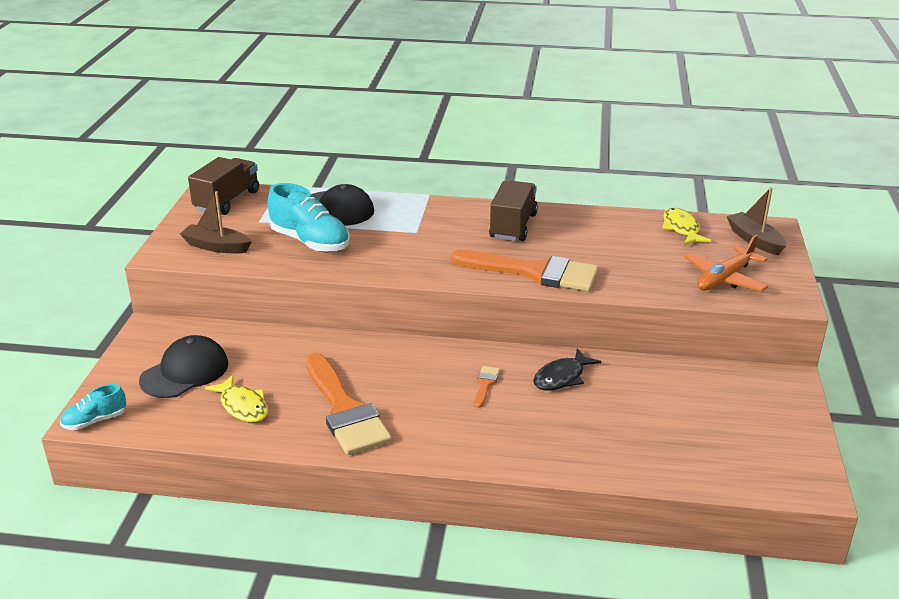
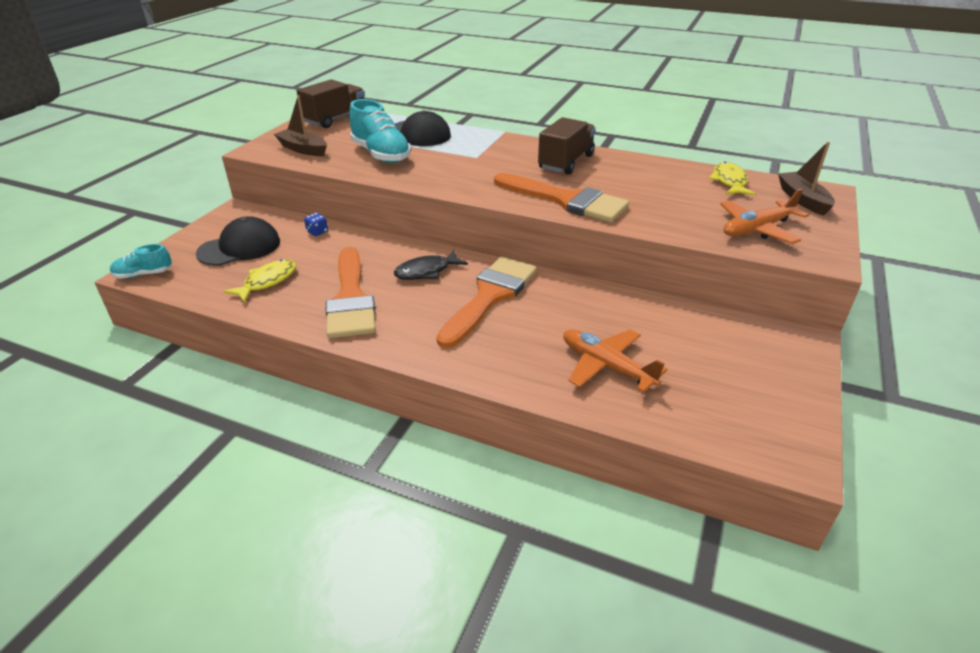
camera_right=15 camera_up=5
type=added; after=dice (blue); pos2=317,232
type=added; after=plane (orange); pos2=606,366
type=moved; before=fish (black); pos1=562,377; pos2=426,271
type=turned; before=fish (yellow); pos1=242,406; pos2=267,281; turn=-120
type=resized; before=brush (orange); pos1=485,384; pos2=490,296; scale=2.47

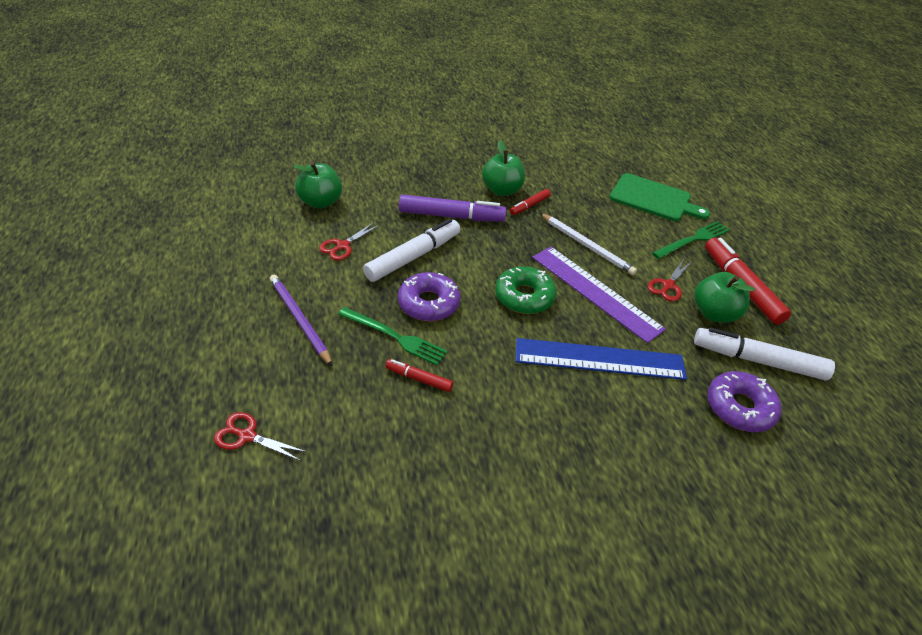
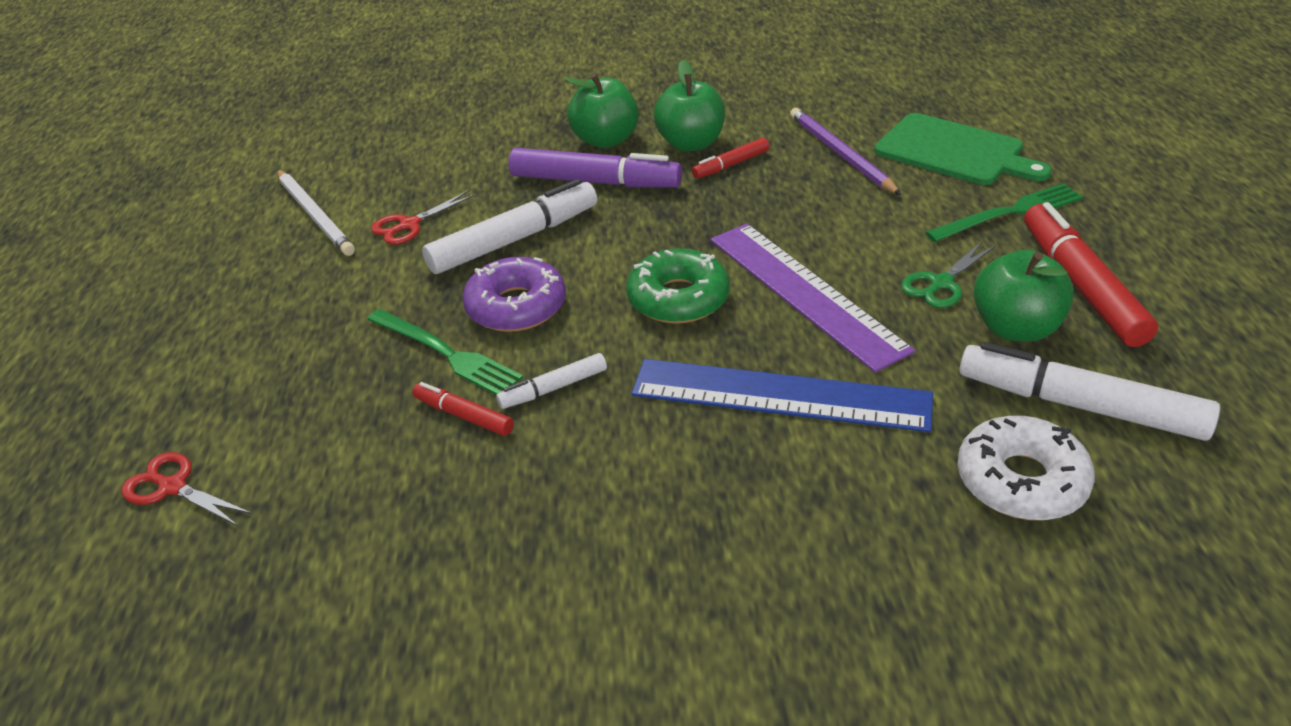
camera_right=15 camera_up=-5
type=added; after=marker (white); pos2=554,388
type=moved; before=pencil (purple); pos1=299,320; pos2=840,154
type=moved; before=apple (green); pos1=321,202; pos2=606,140
type=moved; before=pencil (white); pos1=587,246; pos2=315,215
type=recoloured; before=scissors (red); after=scissors (green); pos1=668,285; pos2=941,283
type=recoloured; before=donut (purple); after=donut (white); pos1=739,407; pos2=1021,481

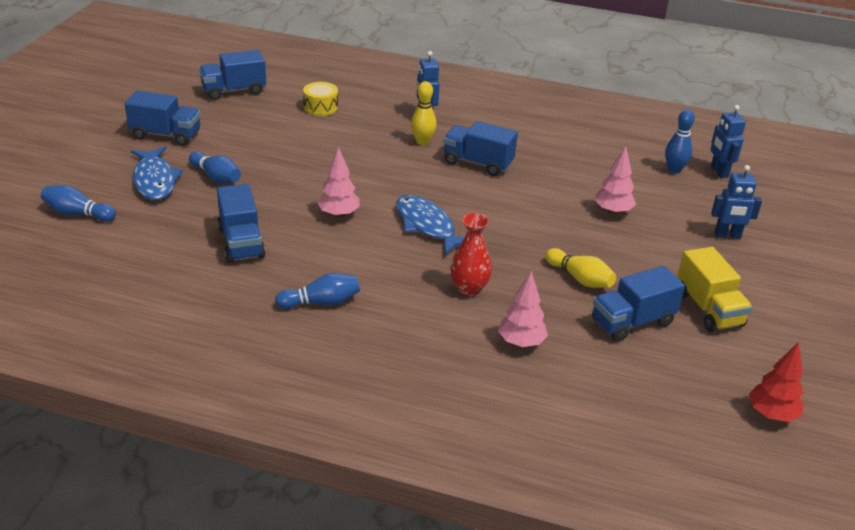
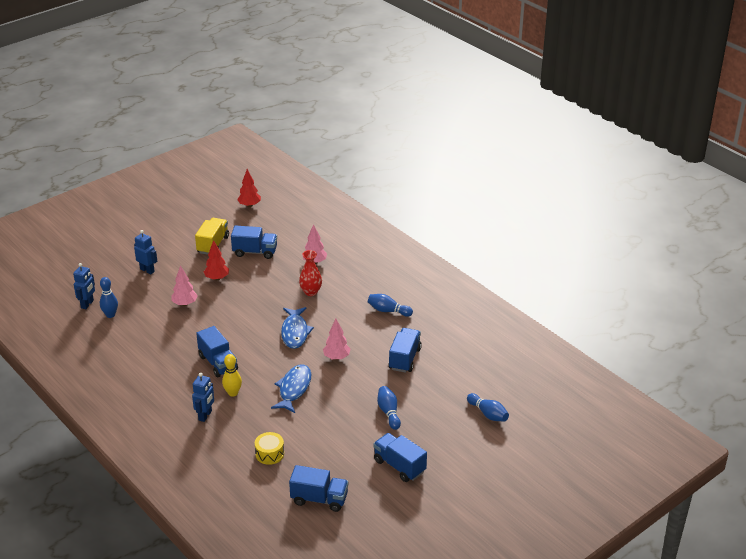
camera_right=-145 camera_up=0
type=removed; before=bowling pin (yellow); pos1=580,279
type=added; after=tree (red); pos2=217,278
type=moved; before=fish (blue); pos1=155,180; pos2=294,389

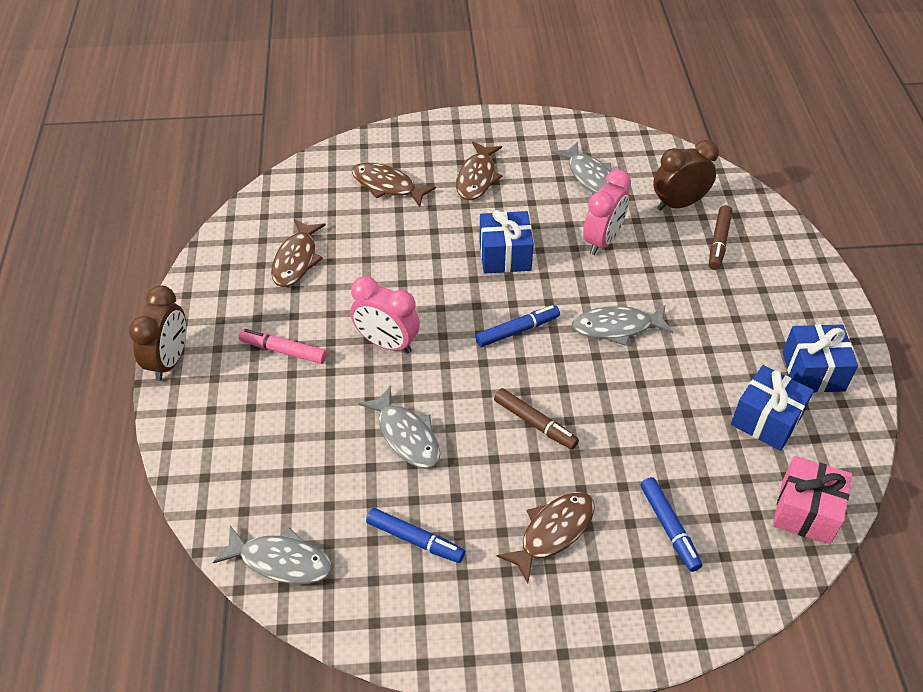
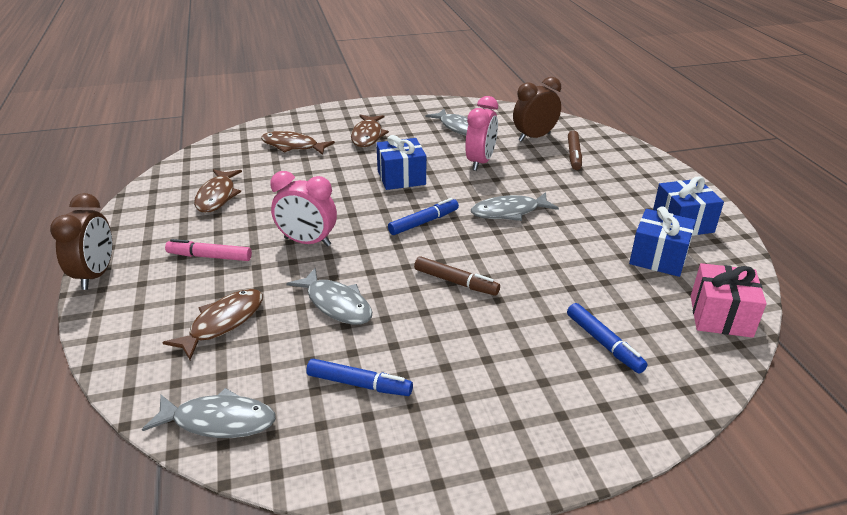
camera_right=-10 camera_up=-15
type=moved; before=fish (brown); pos1=553,532; pos2=223,323

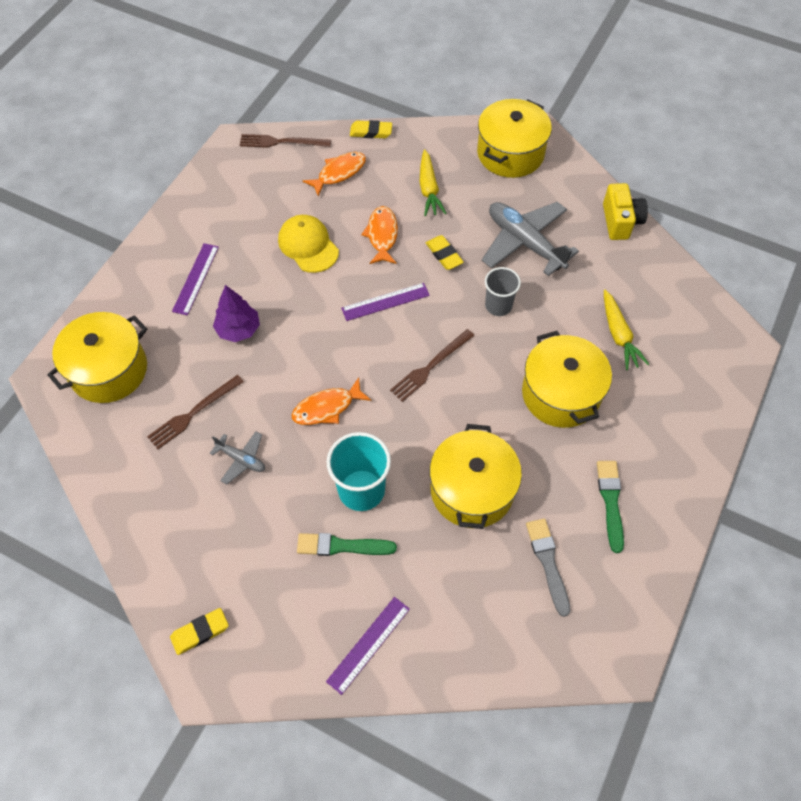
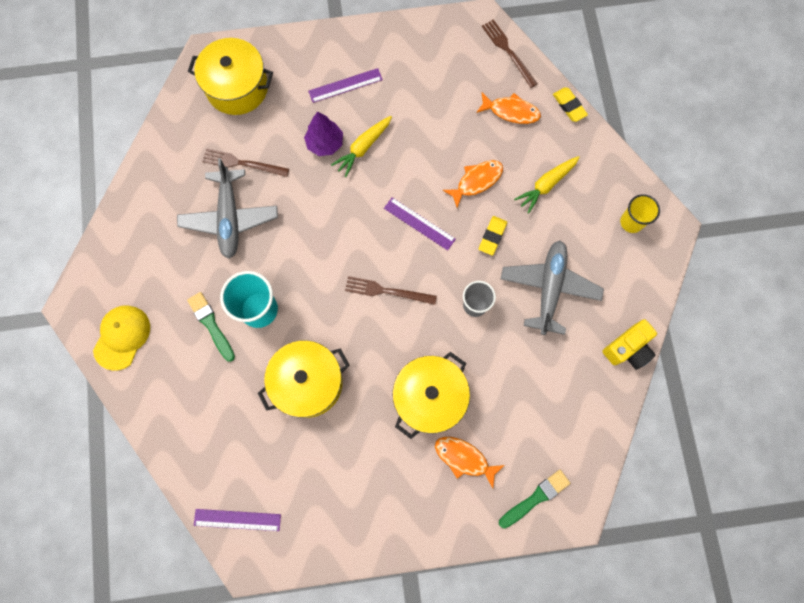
camera_right=55 camera_up=15
type=removed; before=eraser (yellow); pos1=200,632
type=removed; before=brush (grey); pos1=548,563
type=moved; before=cap (yellow); pos1=308,245; pos2=122,337
type=moved; before=fish (orange); pos1=327,408; pos2=464,458
type=moved; before=ruler (purple); pos1=368,644; pos2=237,520
type=moved; before=brush (green); pos1=610,502; pos2=535,498
type=moved; before=carrot (yellow); pos1=619,335; pos2=363,148
type=replaced; before=pot (yellow); after=cup (yellow); pos1=510,153; pos2=631,222
type=resized; before=plane (grey); pos1=241,459; pos2=230,218; scale=1.99

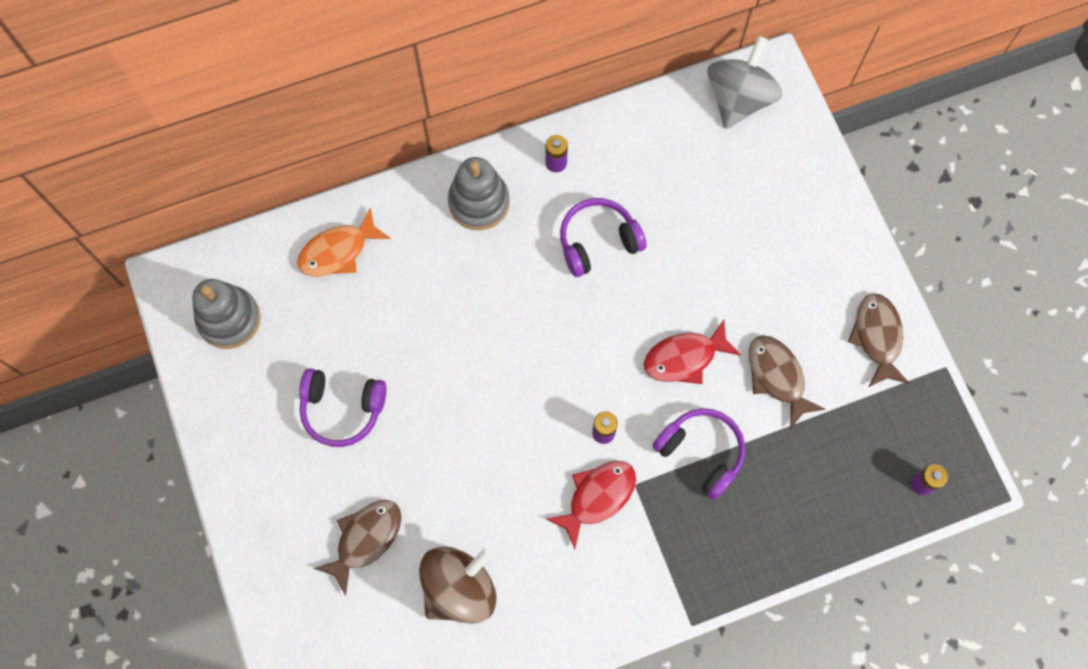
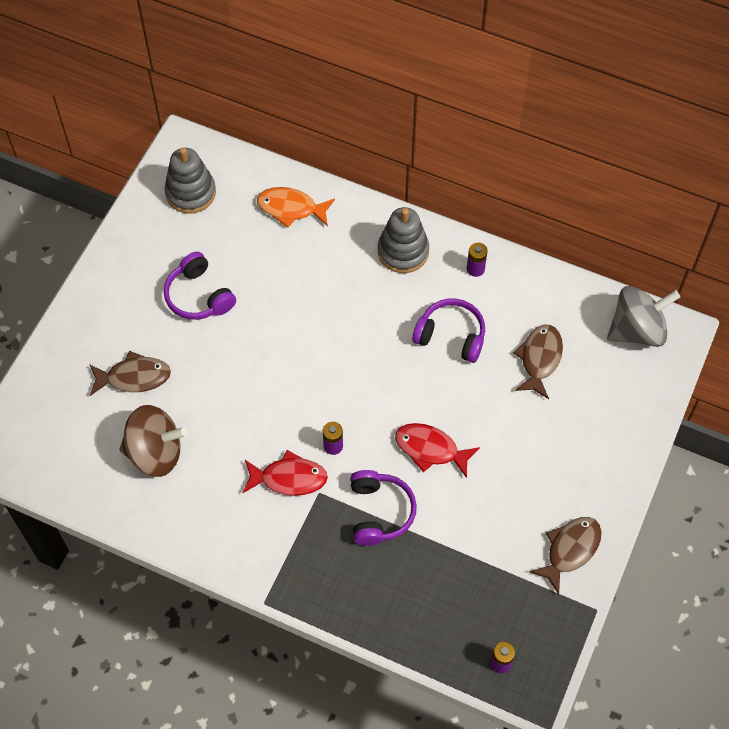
camera_right=45 camera_up=-10
type=moved; before=fish (brown); pos1=777,377; pos2=539,359

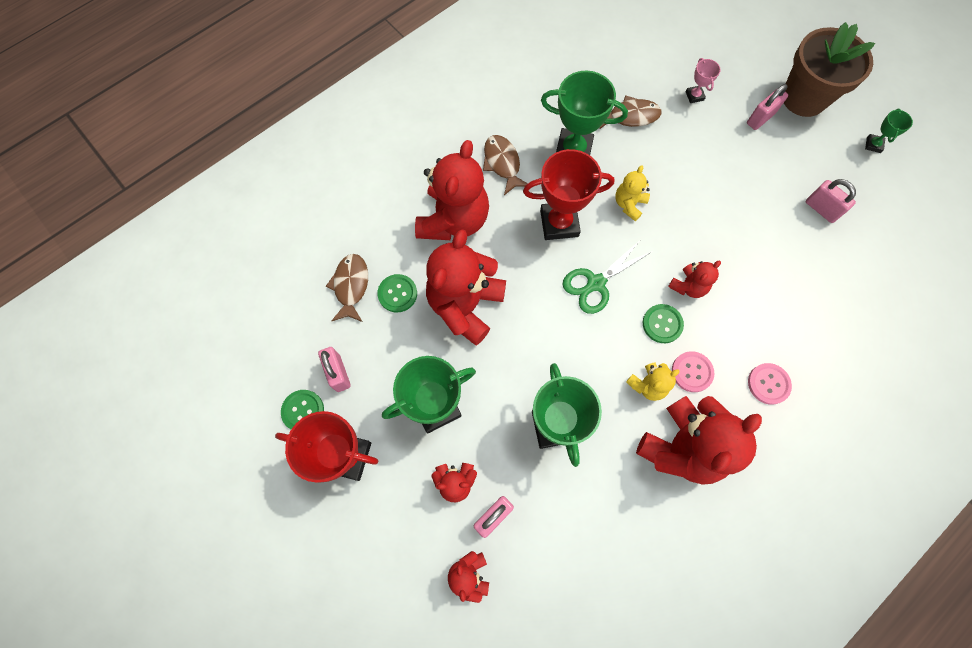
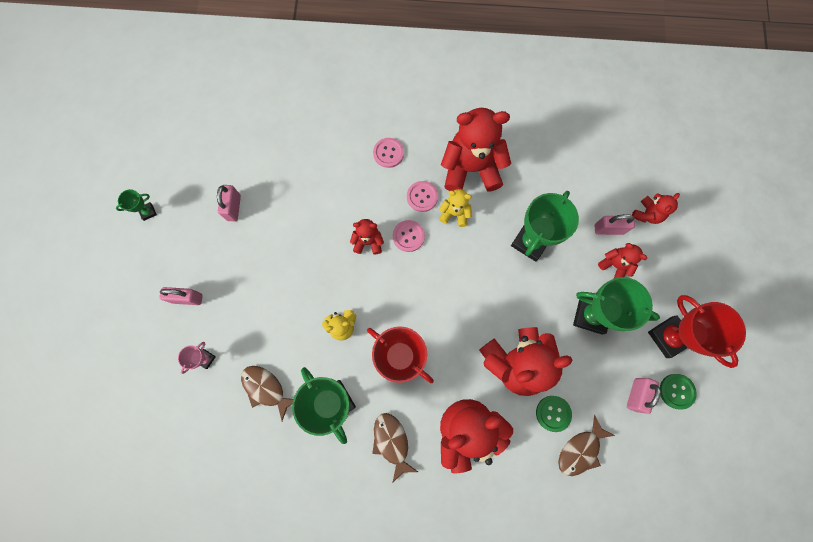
camera_right=-135 camera_up=5
type=removed; before=scissors (green); pos1=596,283
type=removed; before=flower pot (brown); pos1=803,98
type=recoloured; before=button (green); after=button (pink); pos1=662,324; pos2=408,236
type=turned; before=fish (brown); pos1=502,163; pos2=392,442; turn=135

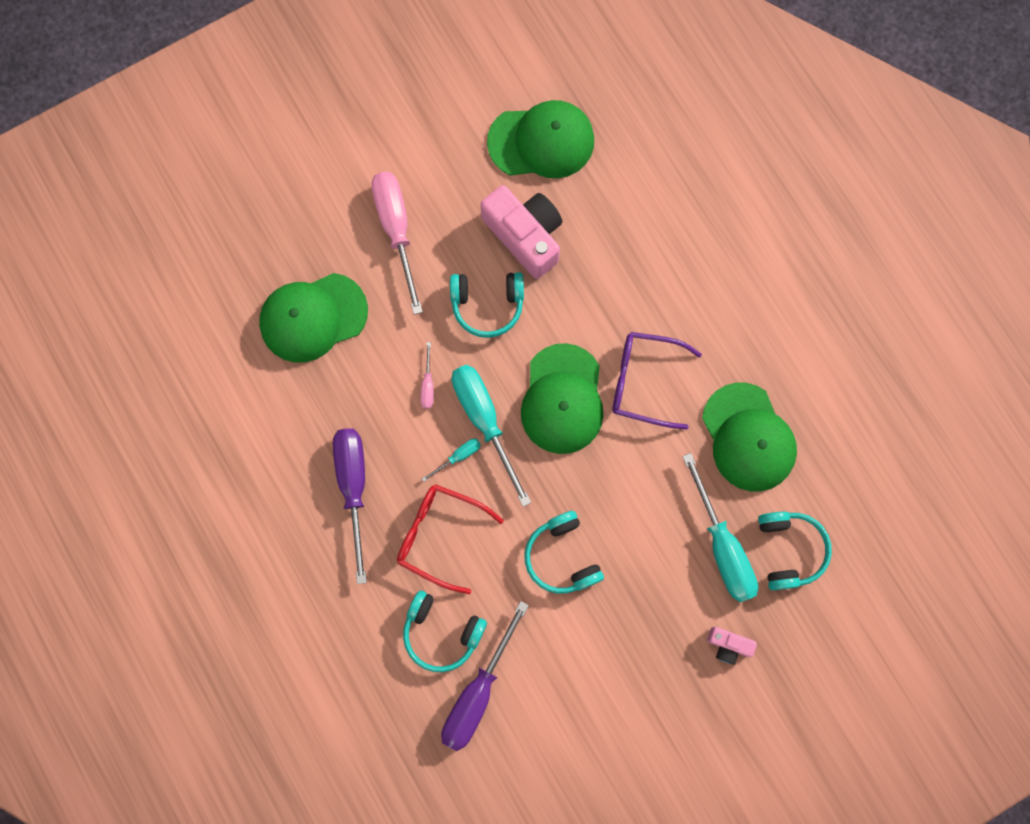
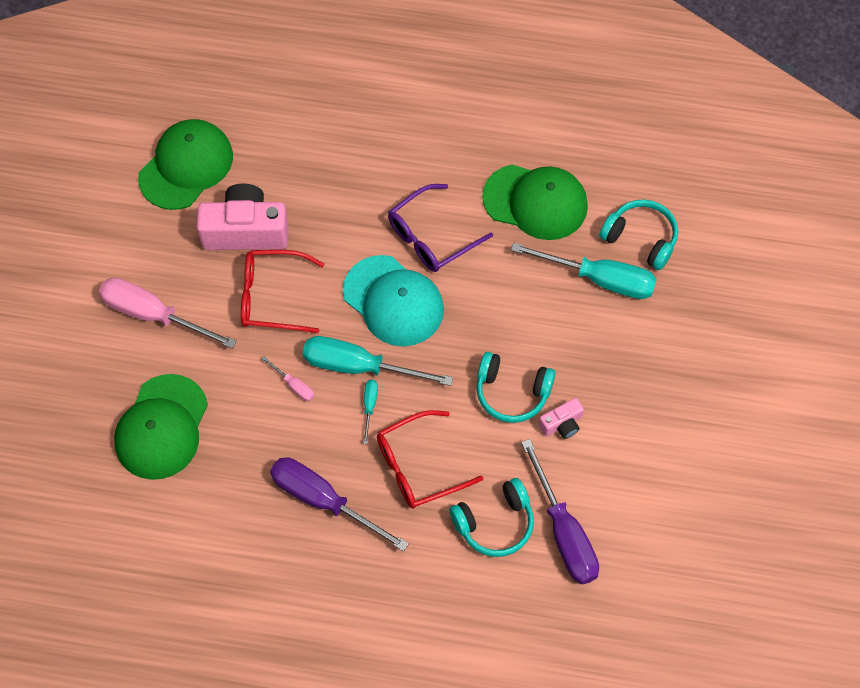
camera_right=-50 camera_up=-15
type=moved; before=camera (pink); pos1=728,645; pos2=562,424
type=replaced; before=headphones (turquoise); after=glasses (red); pos1=487,305; pos2=273,297
type=recoloured; before=cap (green); after=cap (turquoise); pos1=562,399; pos2=393,301

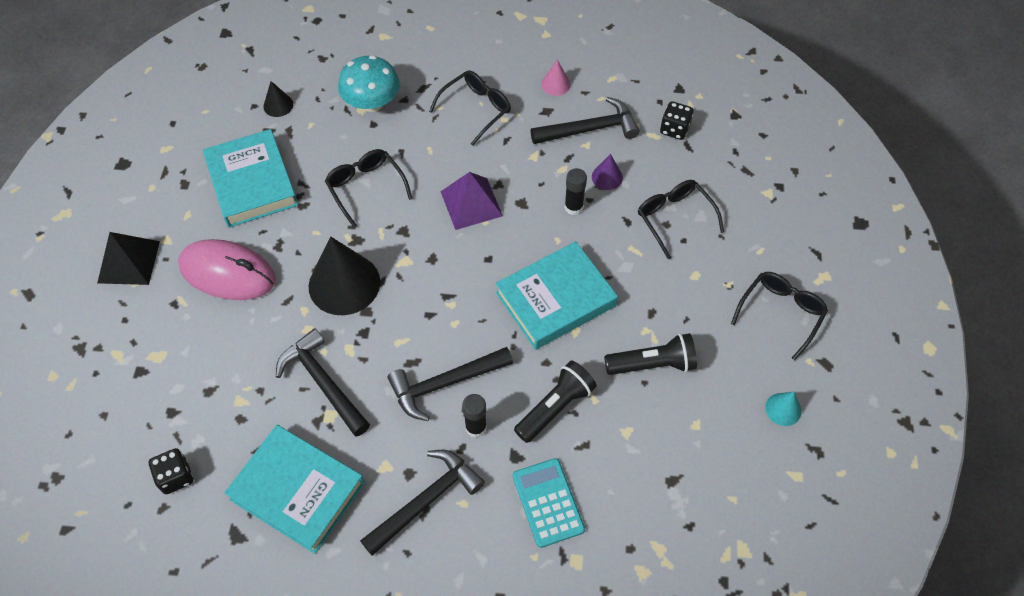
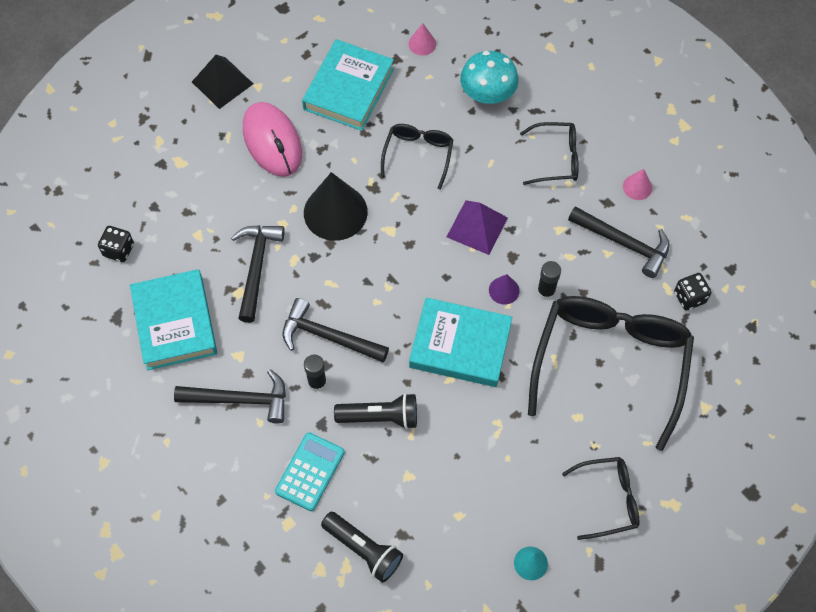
camera_right=45 camera_up=5
type=moved; before=cone (purple); pos1=607,177; pos2=504,290
type=moved; before=flashlight (black); pos1=652,364; pos2=363,549
type=recoloured; before=cone (black); after=cone (pink); pos1=278,105; pos2=422,44
type=resized; before=glasses (black); pos1=674,218; pos2=610,363; scale=2.03

